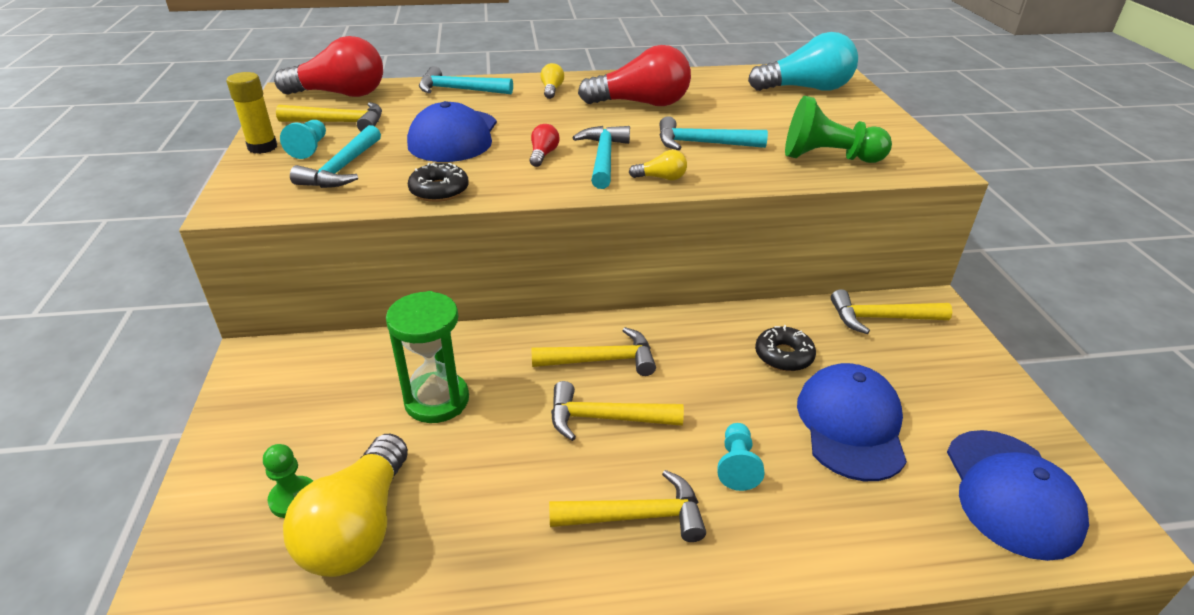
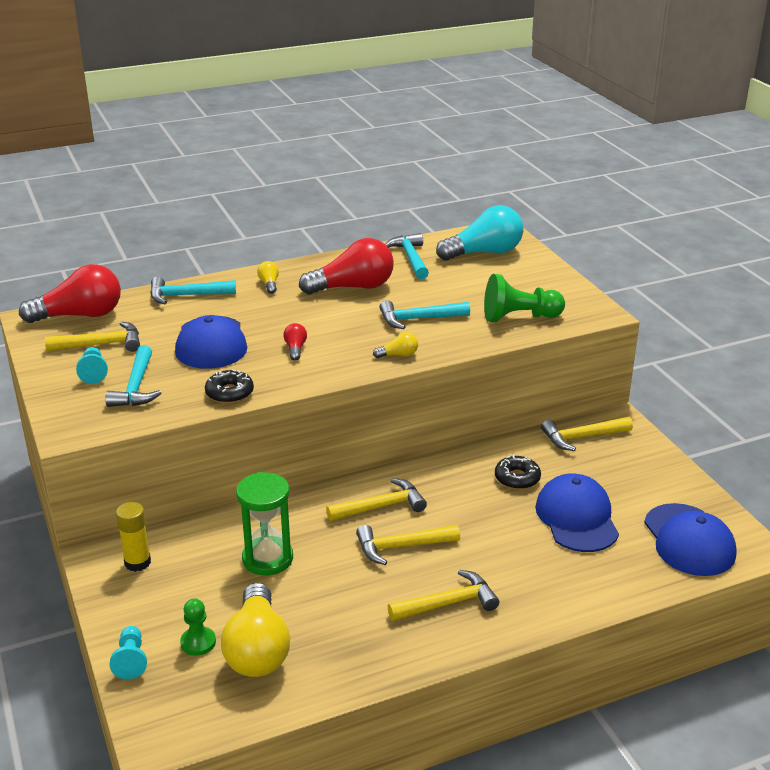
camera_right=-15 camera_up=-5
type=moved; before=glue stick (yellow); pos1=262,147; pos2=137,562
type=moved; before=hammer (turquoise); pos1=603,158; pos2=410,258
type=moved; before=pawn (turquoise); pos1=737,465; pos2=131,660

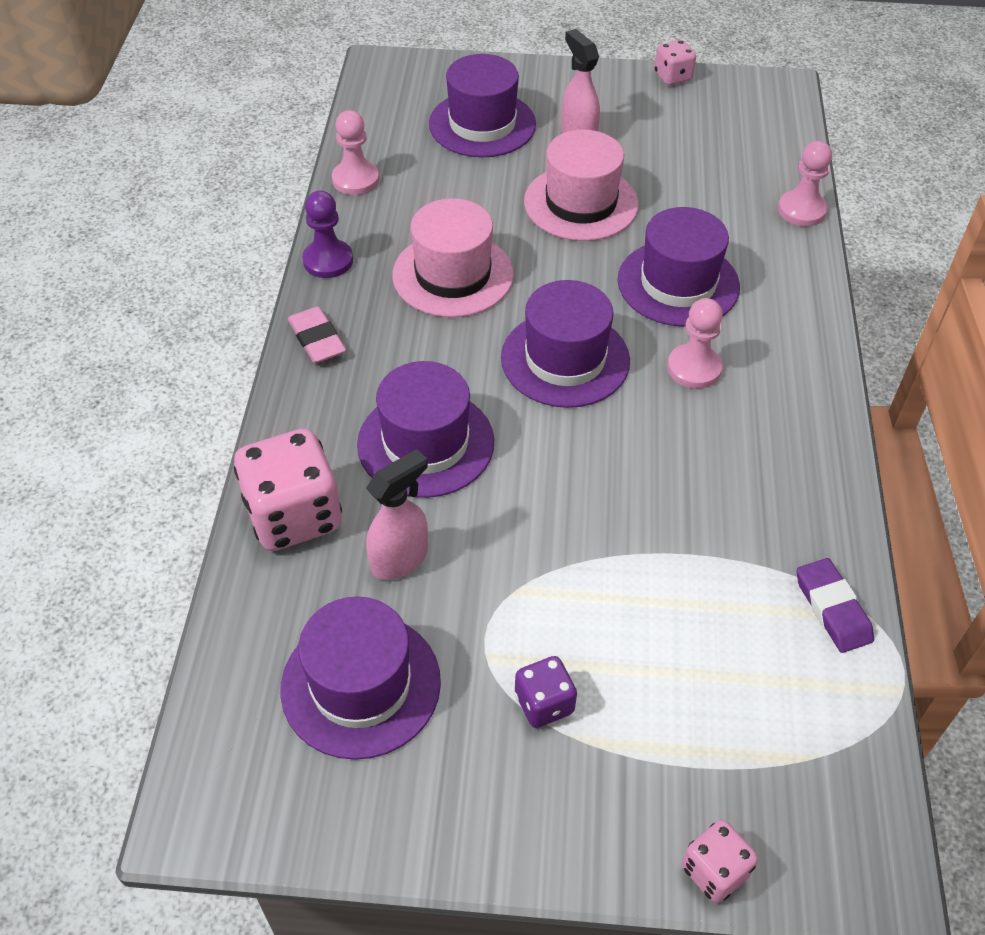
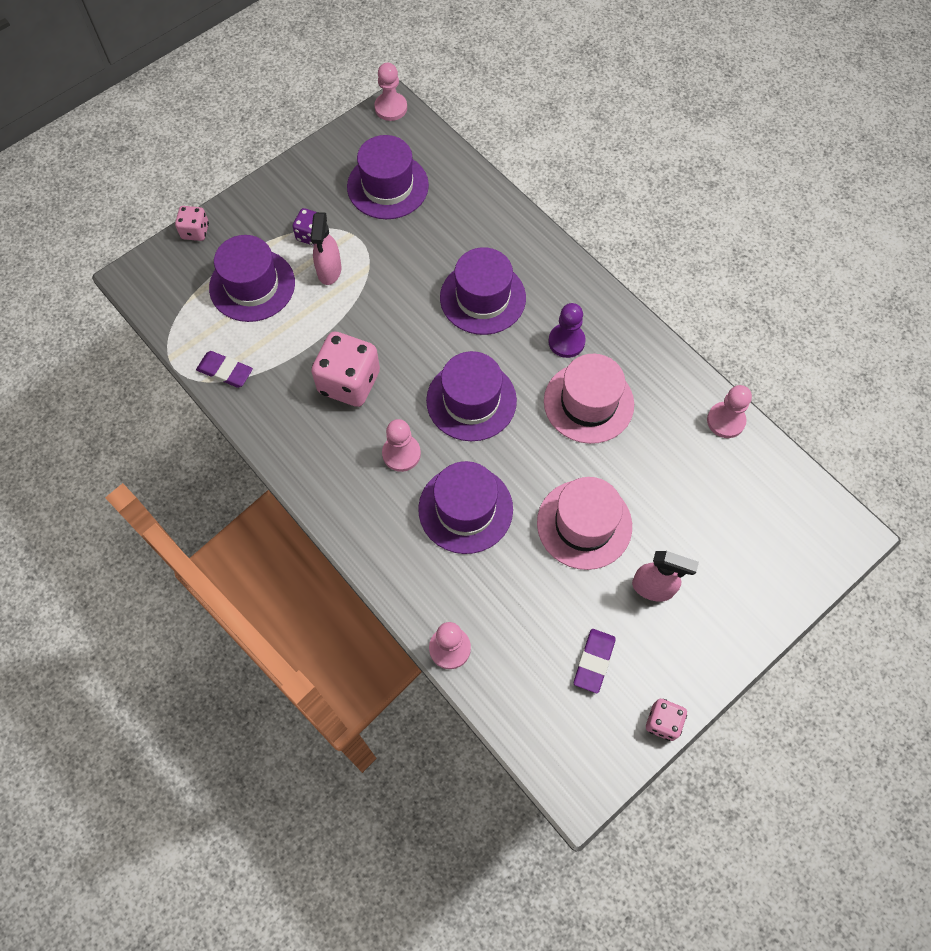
camera_right=135 camera_up=15
type=removed; before=eraser (pink); pos1=317,339
type=added; after=pawn (pink); pos2=391,108
type=added; after=eraser (purple); pos2=594,661
type=moved; before=dice (pink); pos1=294,516; pos2=349,382
type=moved; before=pawn (purple); pos1=328,260; pos2=566,341
type=moved; before=spray bottle (pink); pos1=400,559; pos2=329,271
type=moved; before=hat (purple); pos1=482,124; pos2=252,285

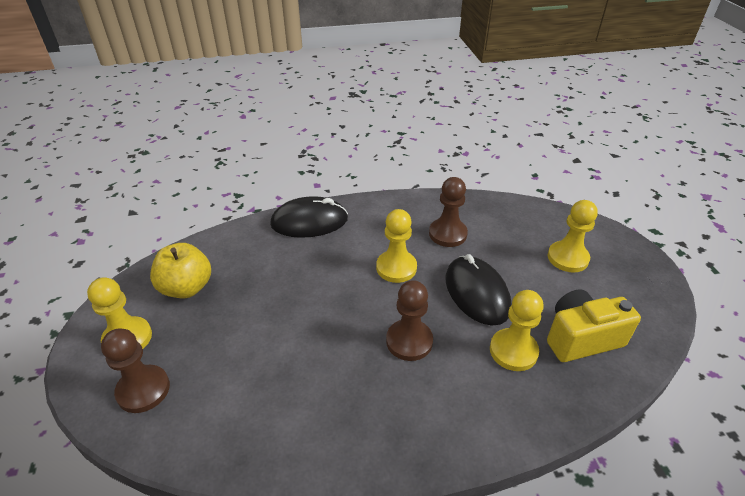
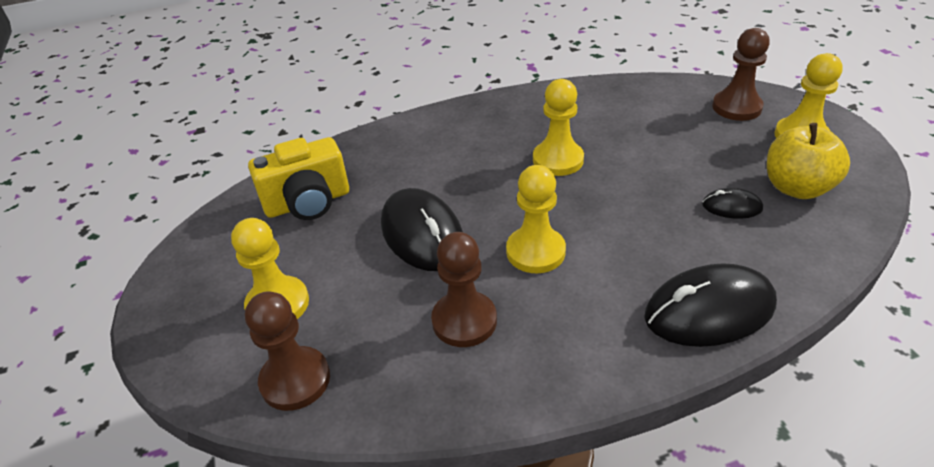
camera_right=175 camera_up=0
type=added; after=mouse (black); pos2=731,207
type=moved; before=pawn (brown); pos1=409,341; pos2=295,380
type=moved; before=pawn (yellow); pos1=513,351; pos2=558,160

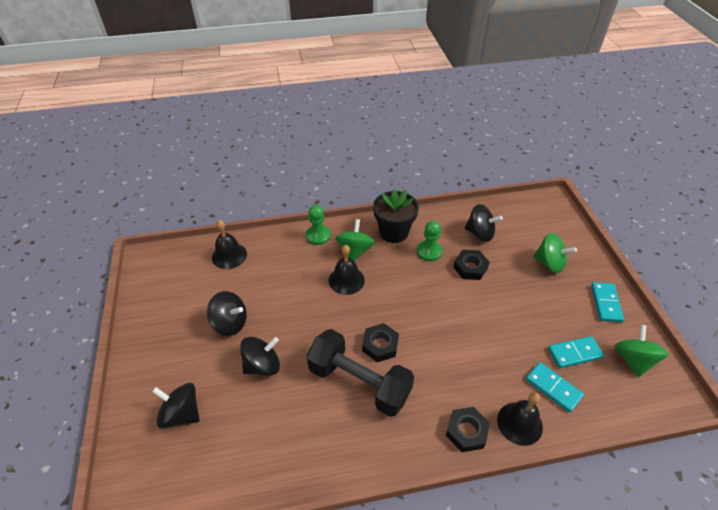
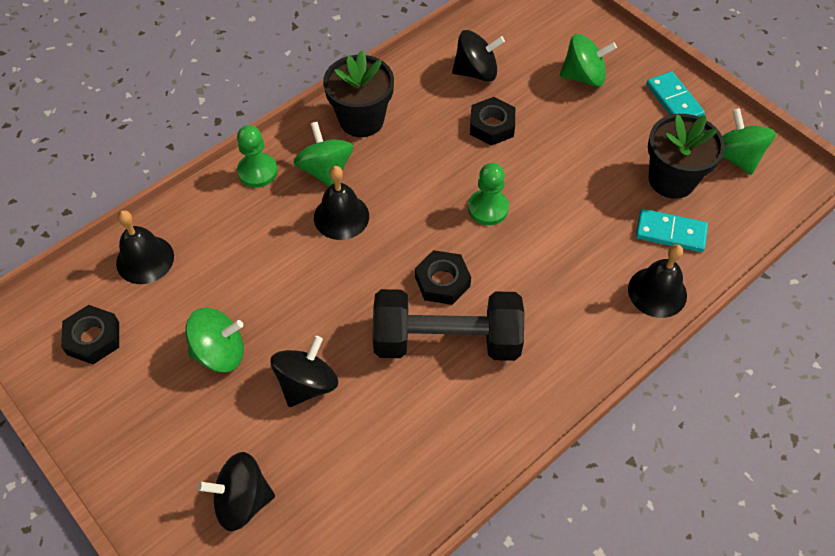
camera_right=-30 camera_up=10
type=moved; before=pawn (green); pos1=429,251; pos2=488,208
type=moved; before=nut (black); pos1=466,431; pos2=93,338
type=replaced; before=domino (turquoise); after=flower pot (black); pos1=574,353; pos2=672,179
type=recoloured; before=spinning top (black); after=spinning top (green); pos1=230,323; pos2=220,352

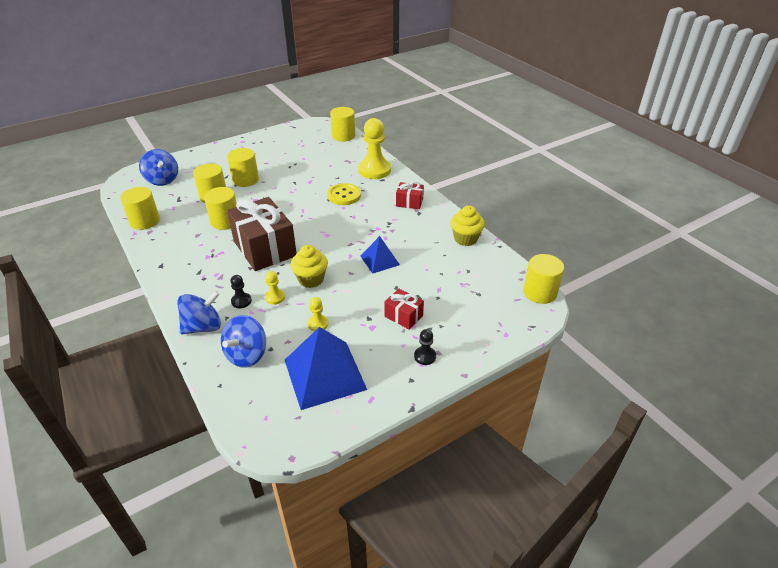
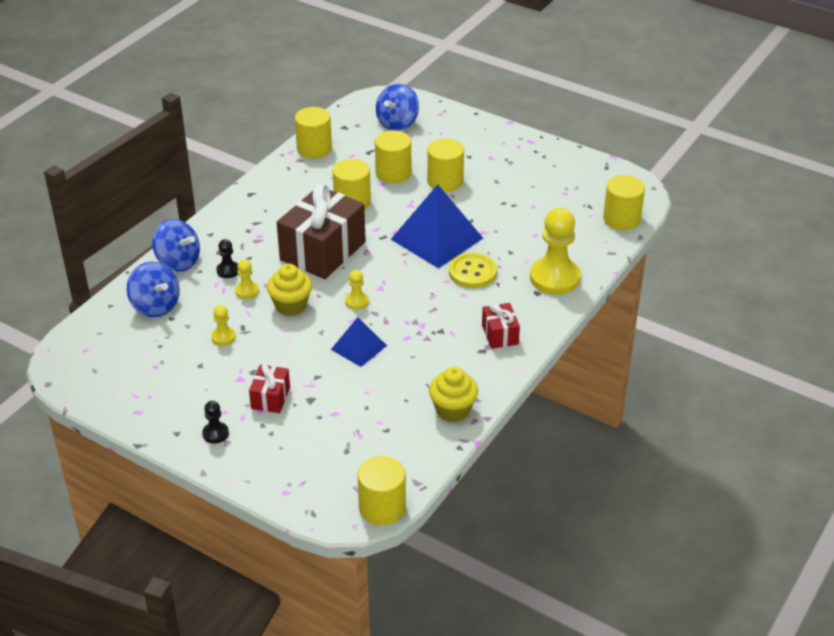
camera_right=65 camera_up=0
type=added; after=pawn (yellow); pos2=357,301
type=moved; before=pyramid (blue); pos1=324,374; pos2=437,238
type=turned; before=spinning top (blue); pos1=247,355; pos2=155,306; turn=-135

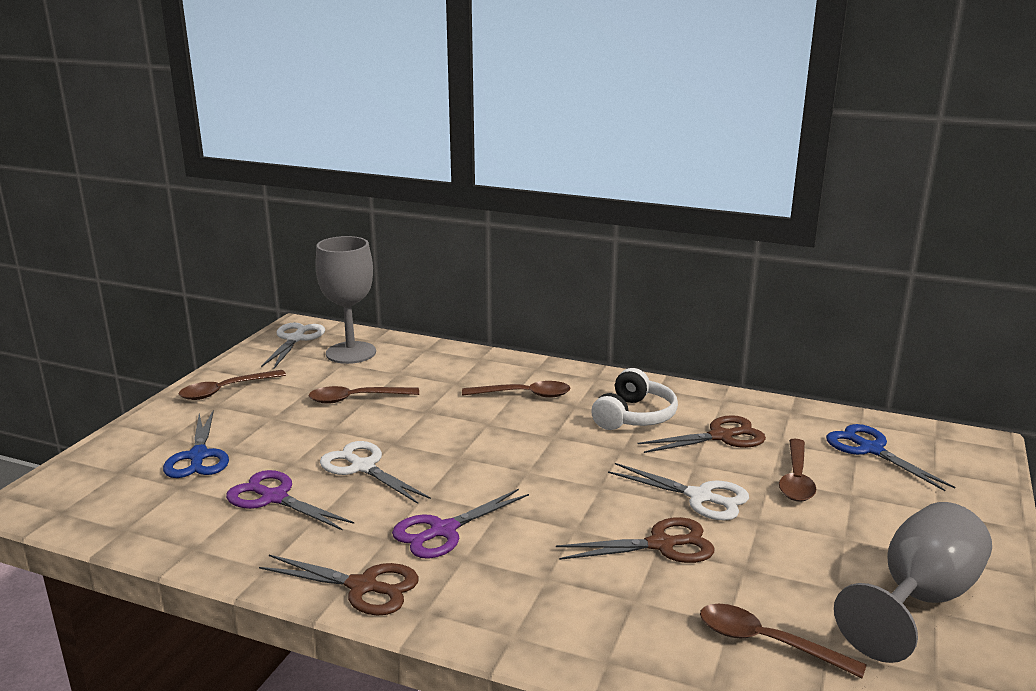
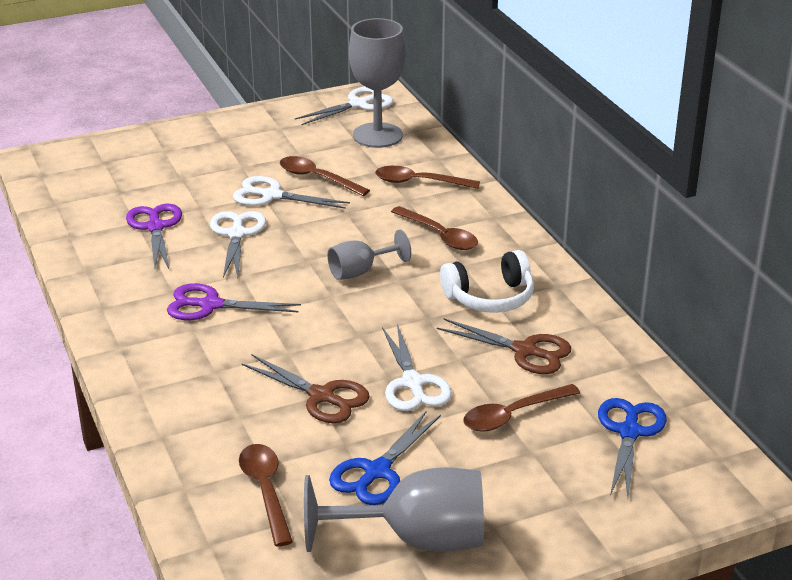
camera_right=45 camera_up=10
type=removed; before=scissors (brown); pos1=363,587
type=added; after=scissors (white); pos2=272,195
type=added; after=goblet (grey); pos2=360,271
type=moved; before=scissors (blue); pos1=198,456; pos2=377,471
type=moved; before=spoon (brown); pos1=226,390; pos2=419,182

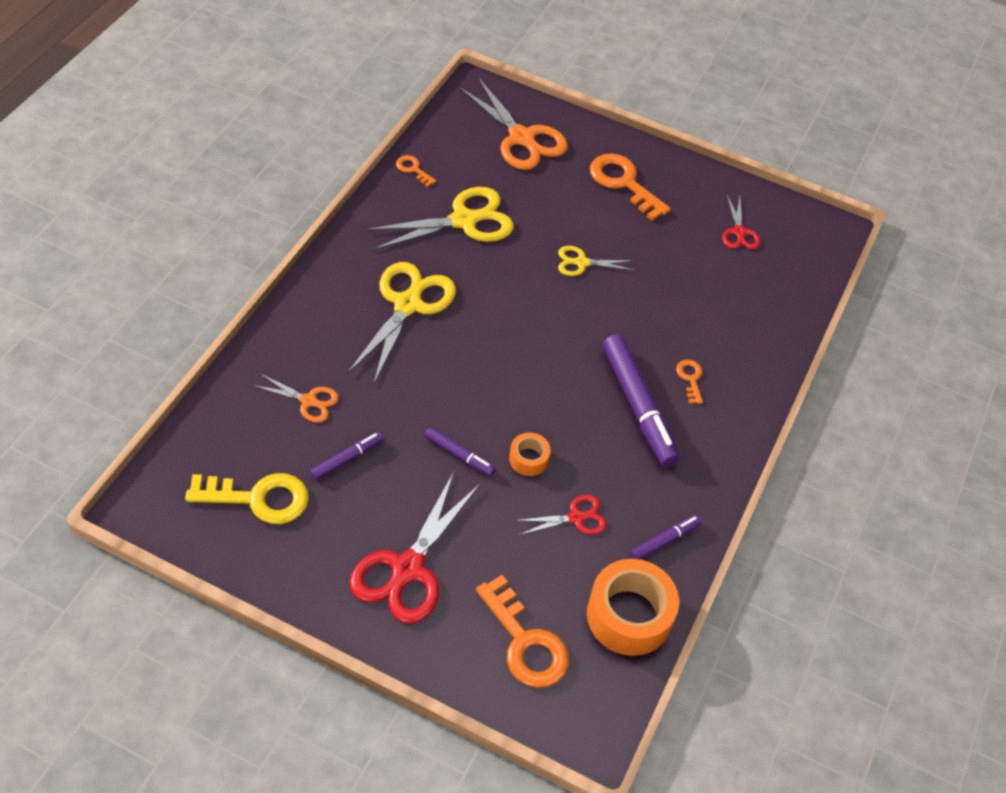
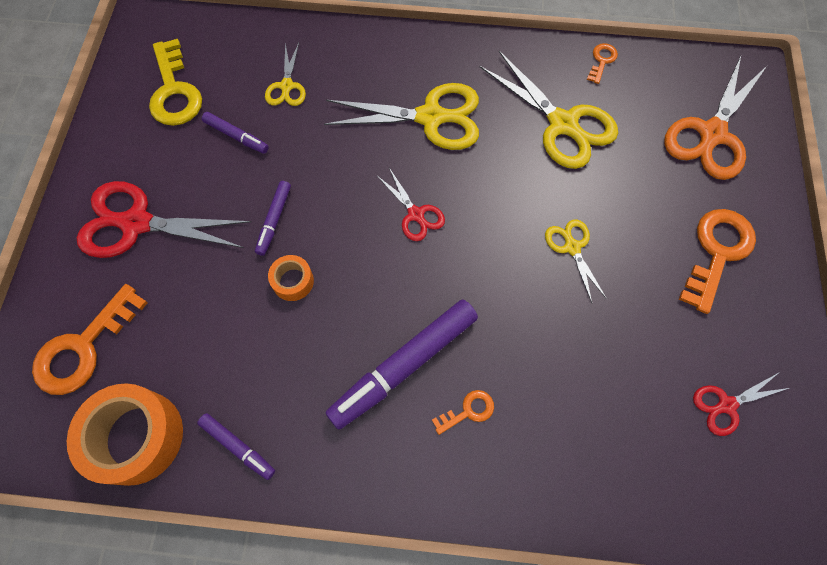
camera_right=75 camera_up=15
type=moved; before=scissors (red); pos1=576,518; pos2=415,214
type=recoloured; before=scissors (orange); after=scissors (yellow); pos1=308,401; pos2=286,86

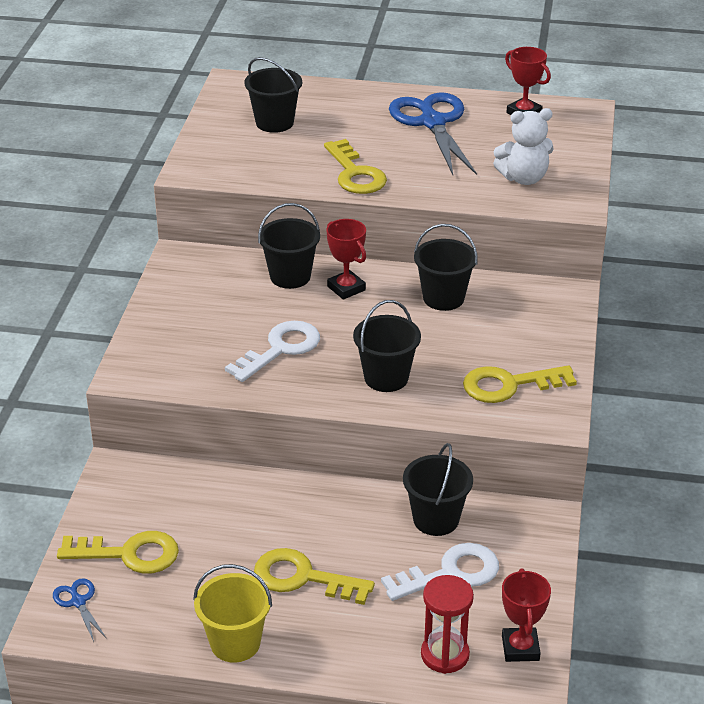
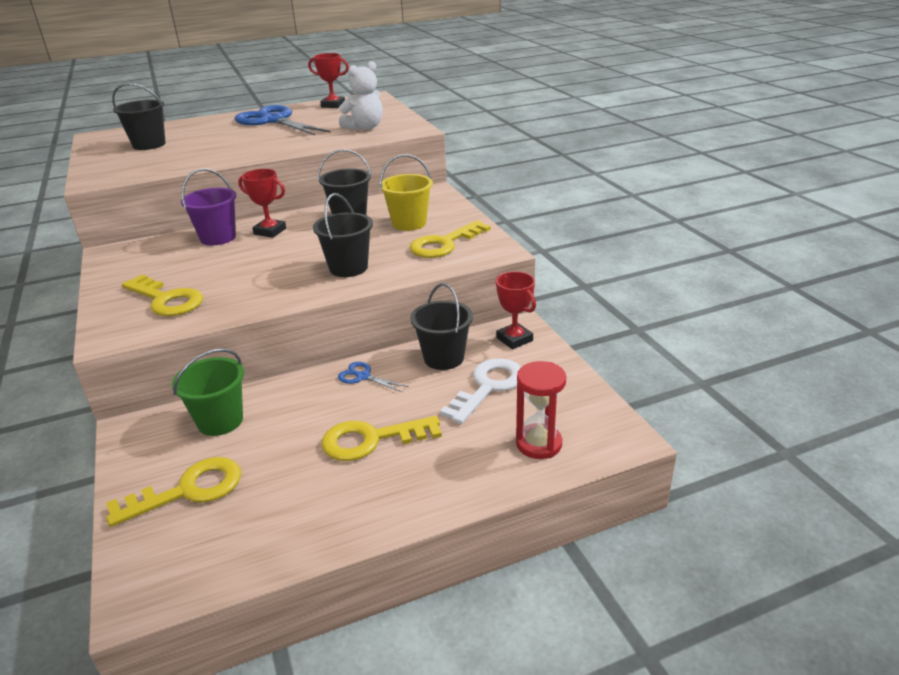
camera_right=-30 camera_up=-5
type=removed; before=key (white); pos1=280,349
type=added; after=bucket (green); pos2=220,421
type=moved; before=scissors (blue); pos1=78,602; pos2=363,376
type=moved; before=bucket (yellow); pos1=235,643; pos2=409,223
type=moved; before=key (yellow); pos1=355,174; pos2=167,300
type=moved; before=trophy (red); pos1=520,648; pos2=514,339
type=recoloured; before=bucket (black); after=bucket (purple); pos1=290,276; pos2=218,237

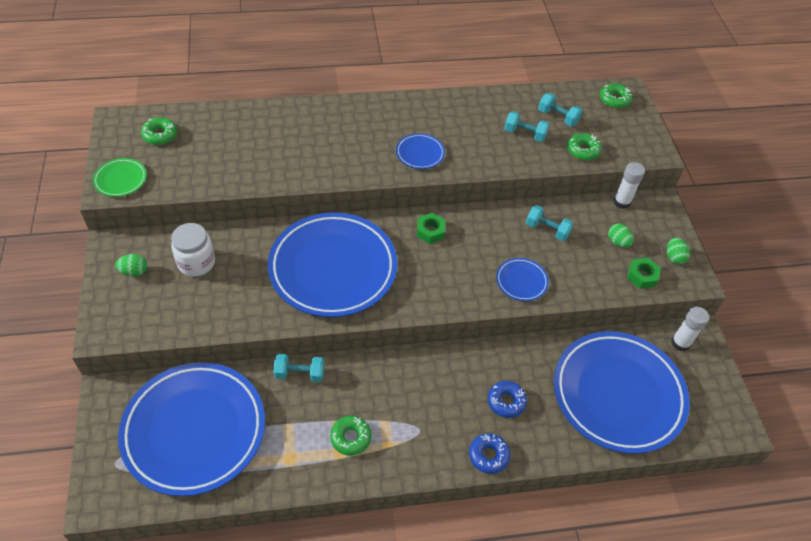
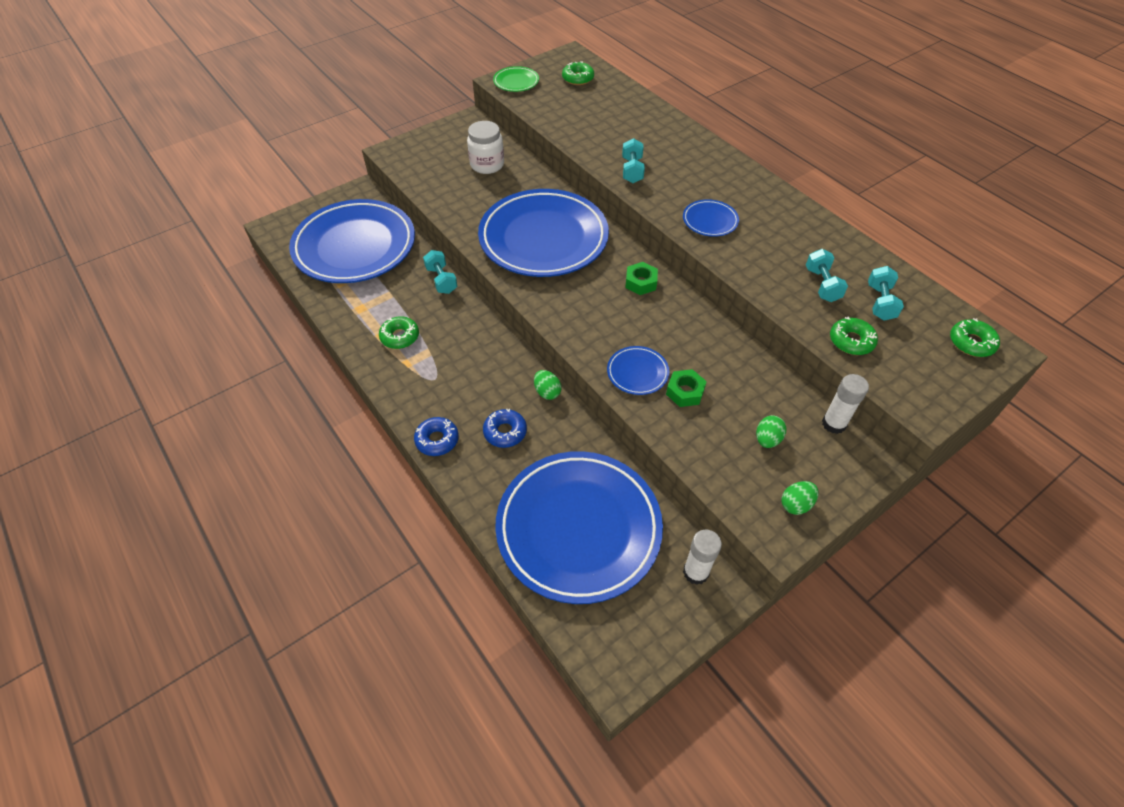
camera_right=65 camera_up=0
type=moved; before=egg (green); pos1=134,272; pos2=547,392
type=moved; before=dumbbell (turquoise); pos1=547,230; pos2=632,170
type=moved; before=nut (green); pos1=642,276; pos2=685,392

